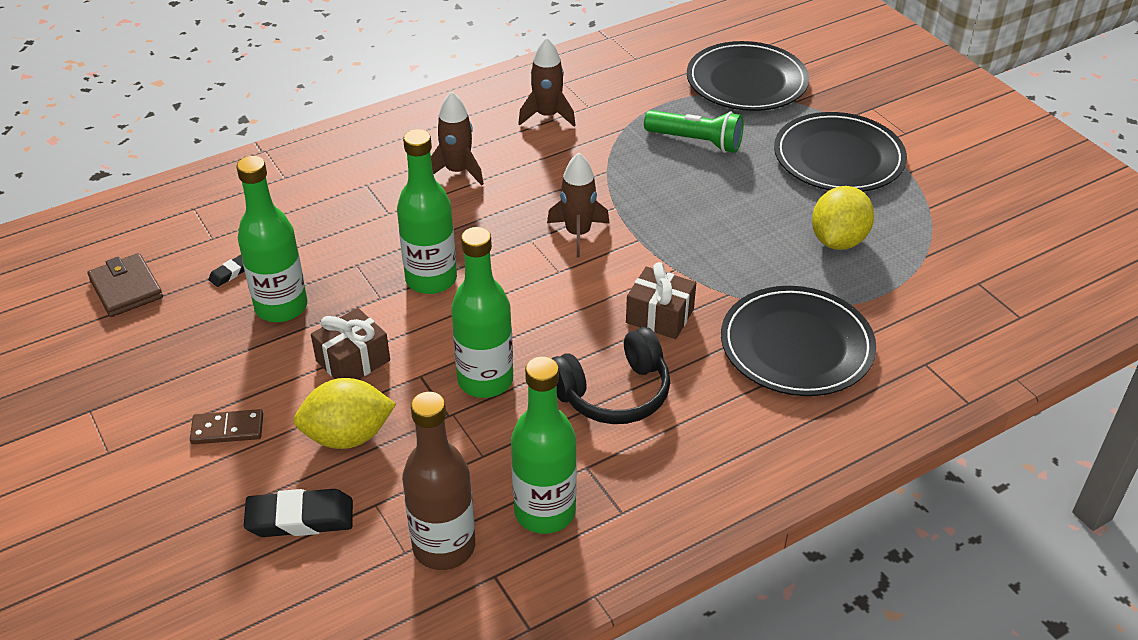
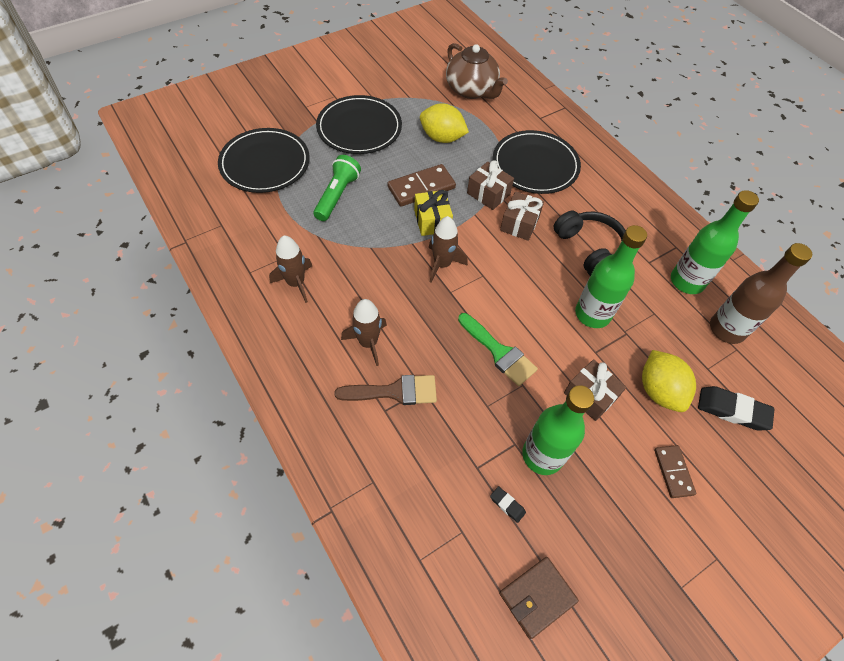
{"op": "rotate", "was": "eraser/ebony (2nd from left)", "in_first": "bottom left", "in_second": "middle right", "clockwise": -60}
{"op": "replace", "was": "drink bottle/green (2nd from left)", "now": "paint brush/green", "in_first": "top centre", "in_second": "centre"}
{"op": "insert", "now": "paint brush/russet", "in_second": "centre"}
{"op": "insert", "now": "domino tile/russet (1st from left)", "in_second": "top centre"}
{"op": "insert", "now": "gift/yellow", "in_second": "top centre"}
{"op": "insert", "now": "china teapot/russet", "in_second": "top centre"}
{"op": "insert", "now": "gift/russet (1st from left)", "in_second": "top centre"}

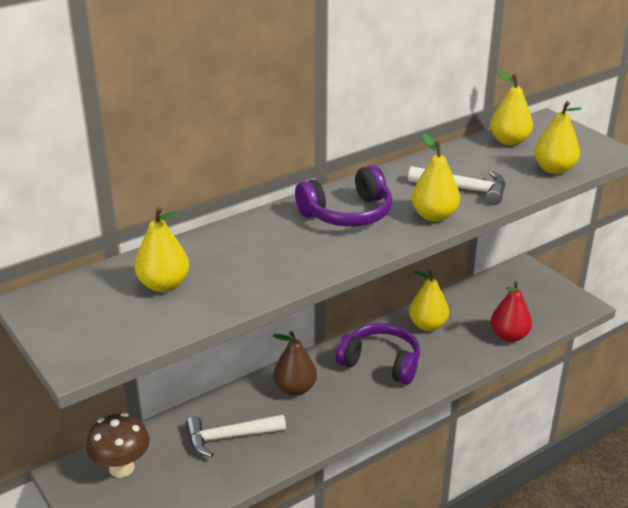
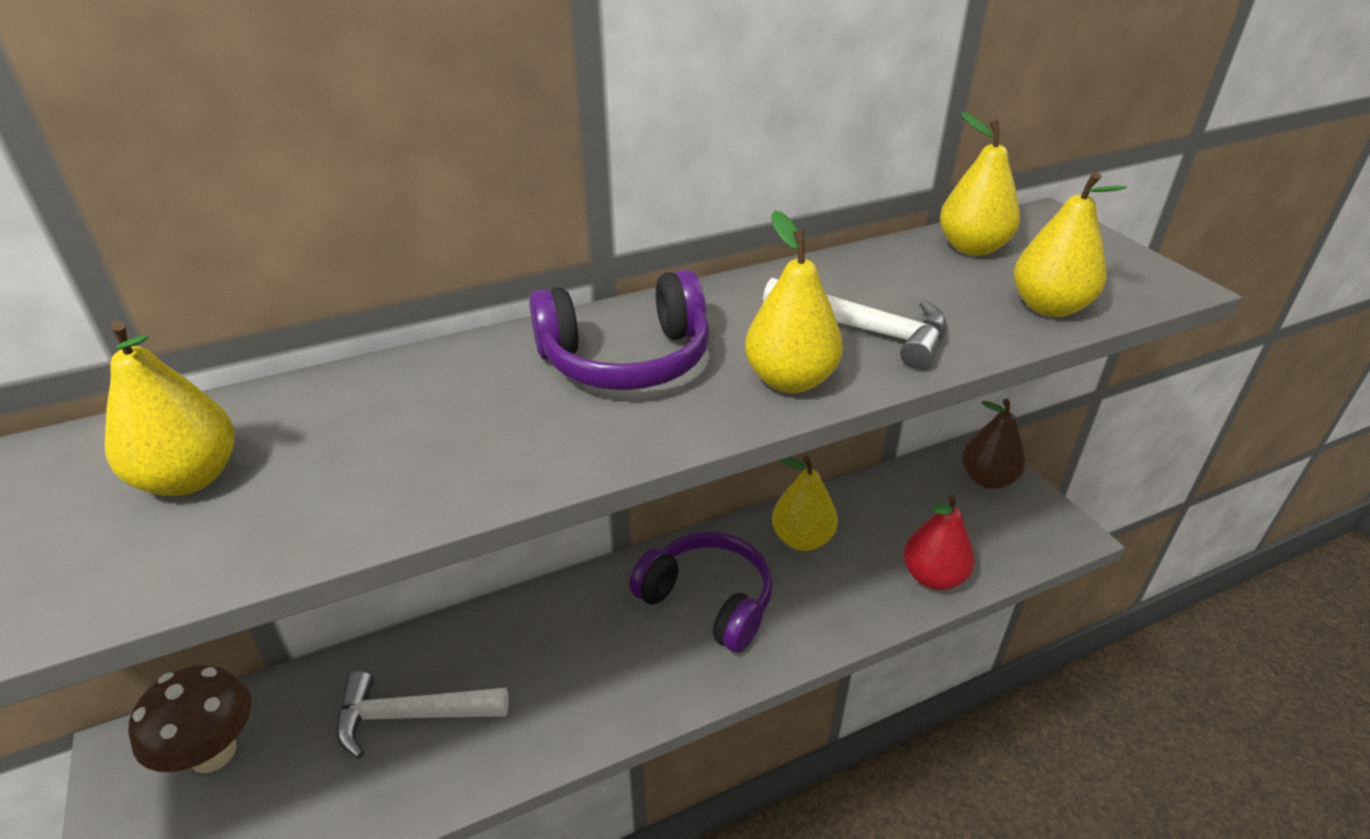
{"op": "move", "was": "pear/russet", "in_first": "bottom centre", "in_second": "middle right"}

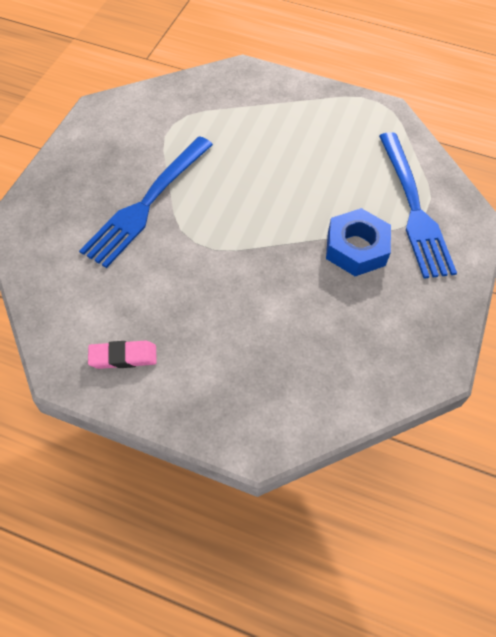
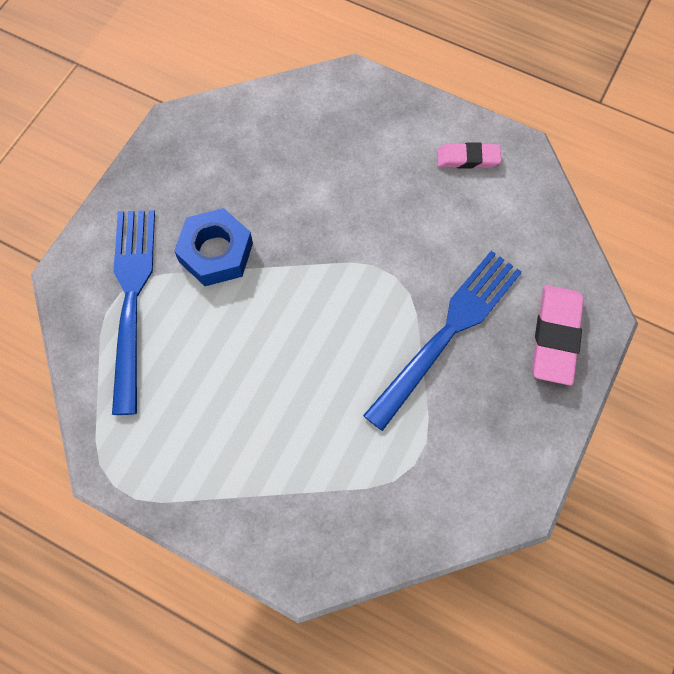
{"op": "insert", "now": "eraser/pink (2nd from left)", "in_second": "middle right"}

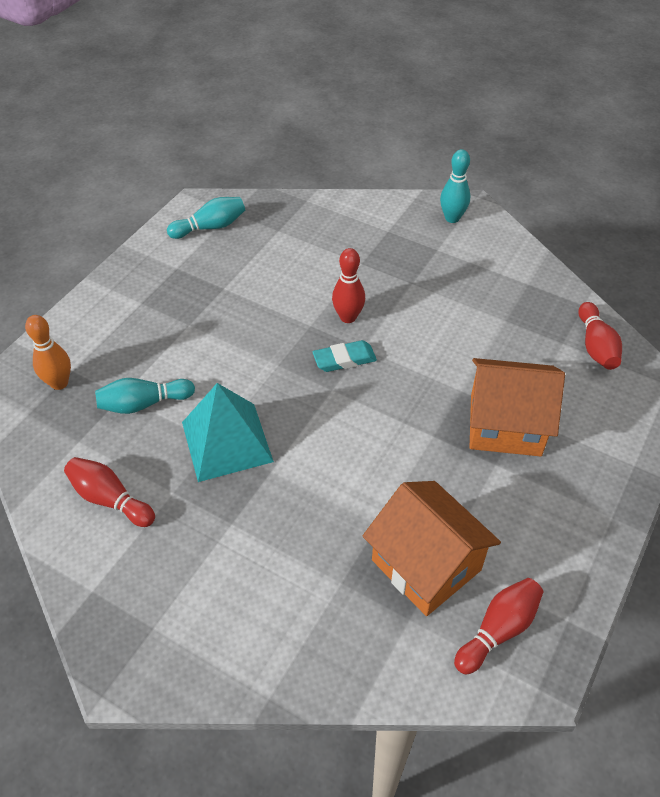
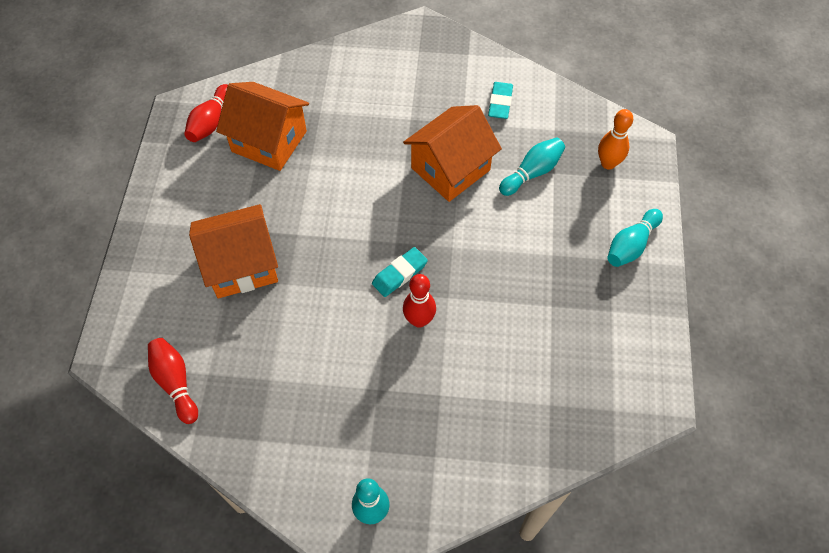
{"op": "replace", "was": "tenpin/red (1st from left)", "now": "eraser/aqua (2nd from left)", "in_first": "middle left", "in_second": "top centre"}
{"op": "move", "was": "tenpin/aqua (2nd from left in the first image)", "now": "tenpin/aqua (3rd from left)", "in_first": "top left", "in_second": "middle right"}
{"op": "replace", "was": "solid pyramid/aqua", "now": "cottage/orange-coloured (3rd from left)", "in_first": "centre", "in_second": "top centre"}

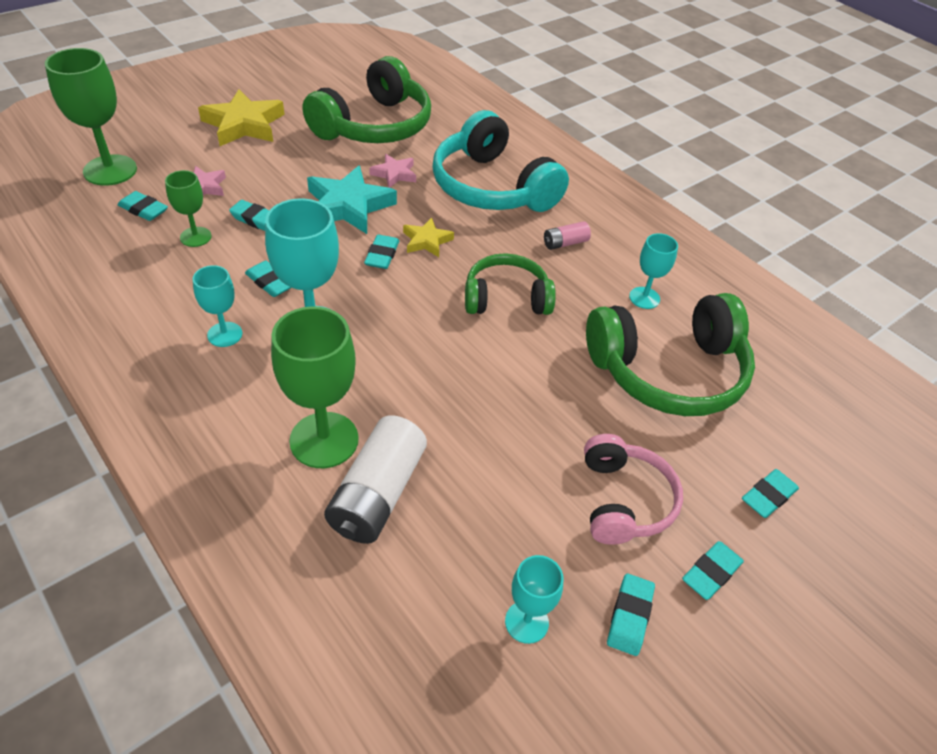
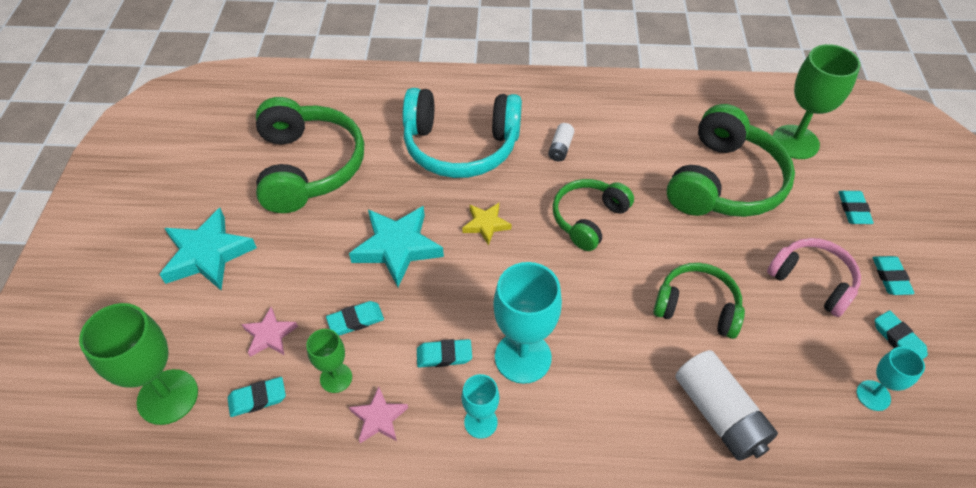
{"op": "recolor", "was": "five-pointed star/yellow (1st from left)", "now": "five-pointed star/aqua (1st from left)", "in_first": "top left", "in_second": "middle left"}
{"op": "move", "was": "chalice/green (3rd from left)", "in_first": "centre", "in_second": "top right"}
{"op": "delete", "was": "eraser/aqua (4th from left)", "in_first": "top centre"}
{"op": "move", "was": "five-pointed star/pink (2nd from left)", "in_first": "top centre", "in_second": "bottom centre"}
{"op": "recolor", "was": "AA battery/pink", "now": "AA battery/snow-white (1st from left)", "in_first": "top centre", "in_second": "top centre"}
{"op": "delete", "was": "chalice/aqua (4th from left)", "in_first": "middle right"}
{"op": "insert", "now": "over-ear headphones/green (3rd from left)", "in_second": "middle right"}

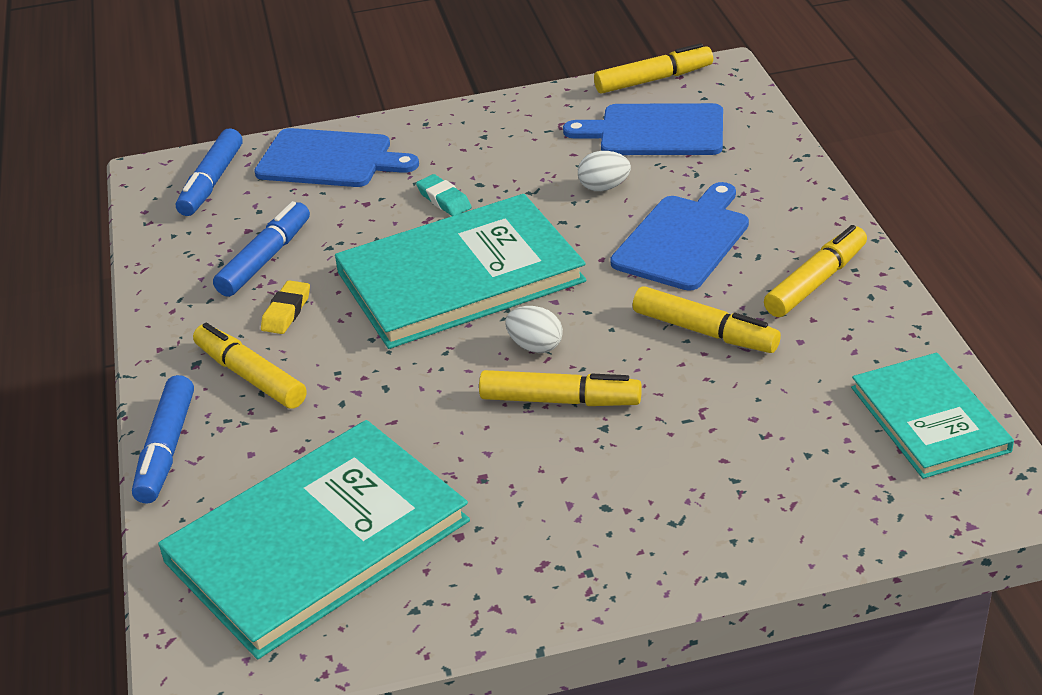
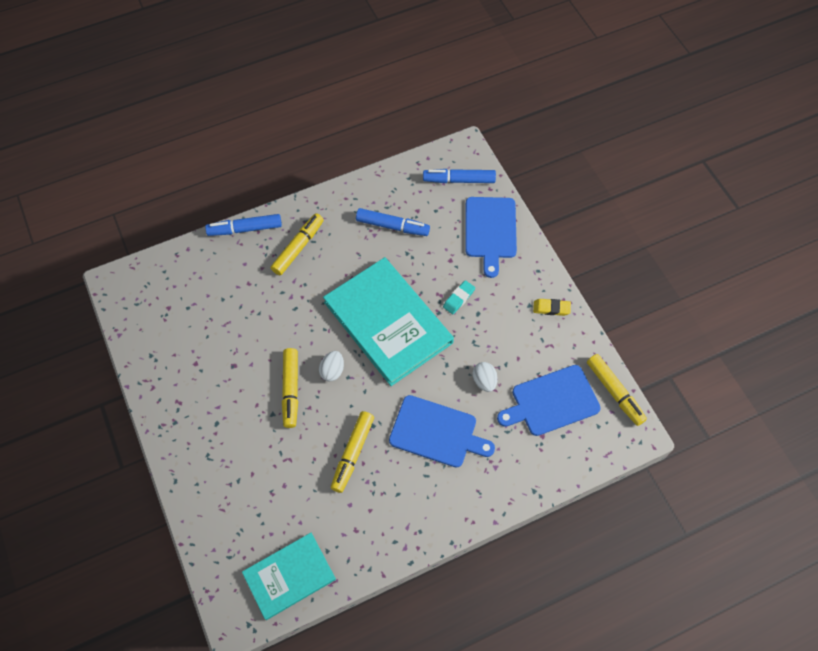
{"op": "delete", "was": "book/aqua (1st from left)", "in_first": "bottom left"}
{"op": "move", "was": "eraser/yellow", "in_first": "middle left", "in_second": "middle right"}
{"op": "rotate", "was": "bread board/cobalt (2nd from left in the first image)", "in_first": "top centre", "in_second": "middle right", "clockwise": -105}
{"op": "delete", "was": "marker/yellow (5th from left)", "in_first": "middle right"}

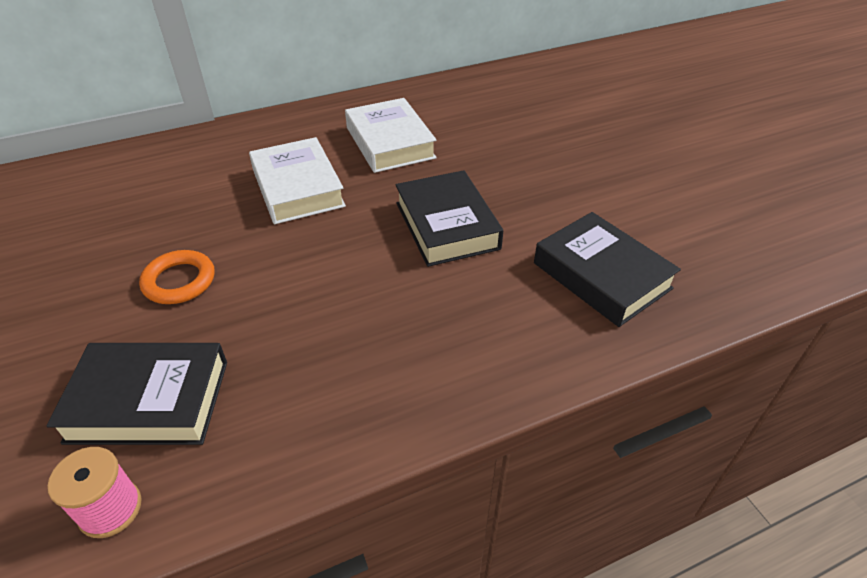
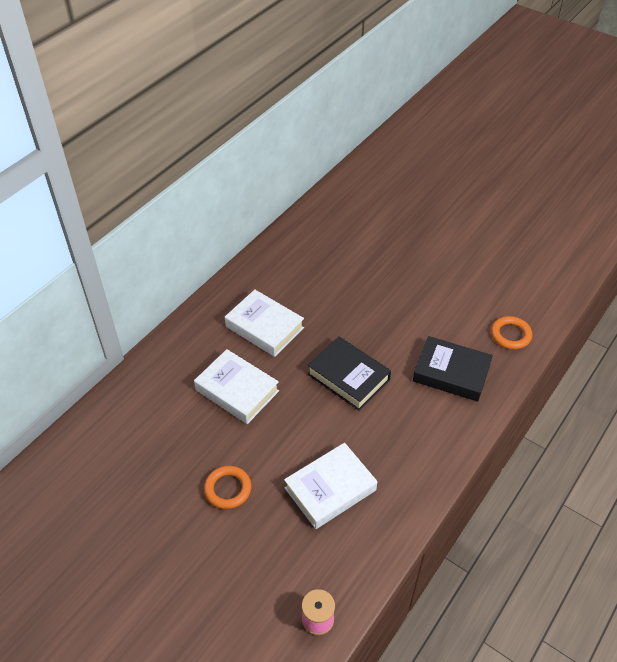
{"op": "delete", "was": "book/ebony (1st from left)", "in_first": "bottom left"}
{"op": "insert", "now": "book/snow-white (3rd from left)", "in_second": "bottom centre"}
{"op": "insert", "now": "torus/orange-coloured (2nd from left)", "in_second": "middle right"}

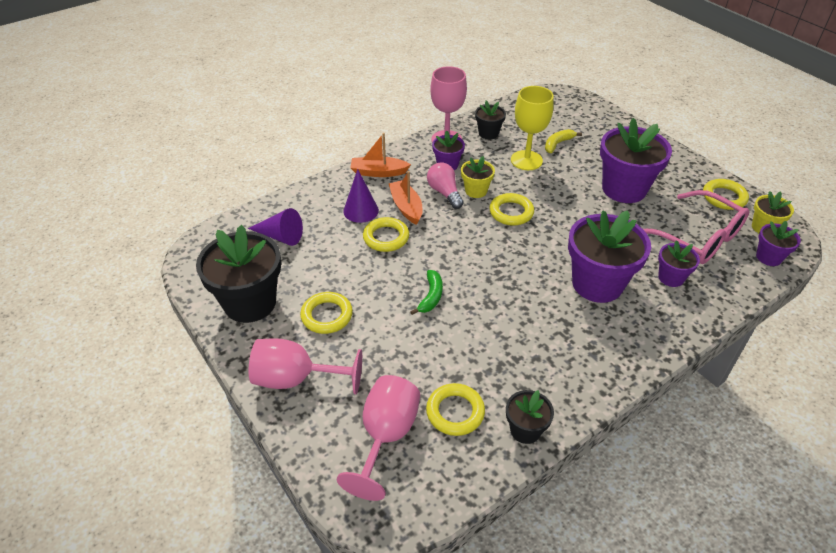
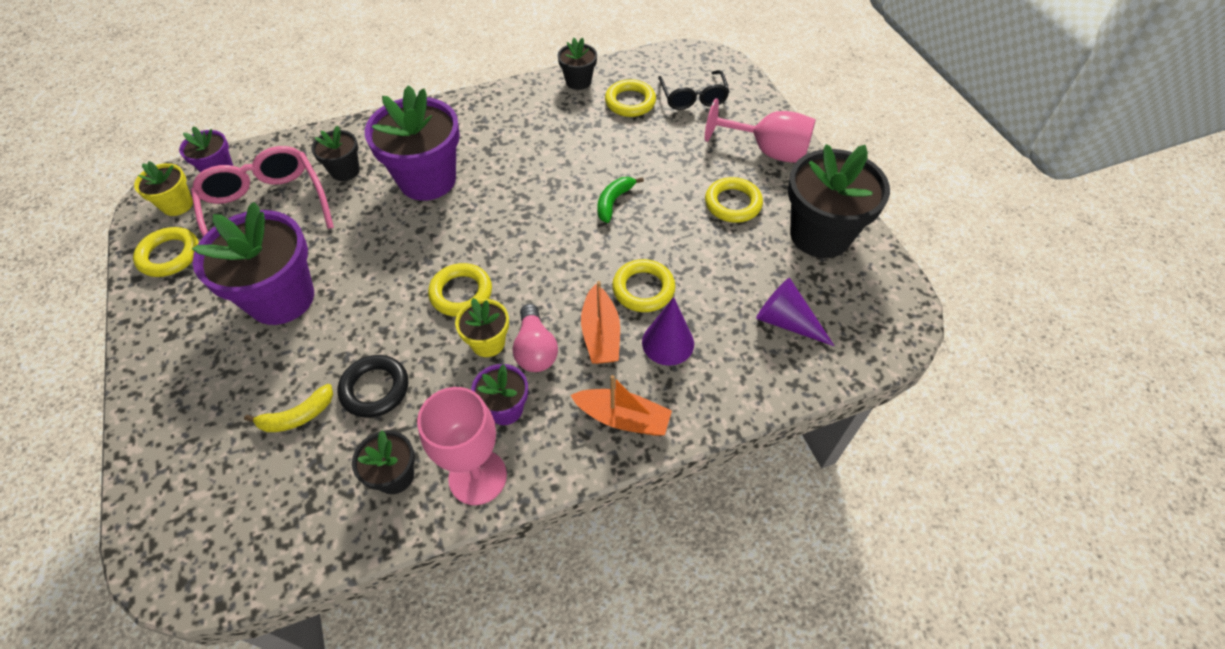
{"op": "replace", "was": "chalice/pink (2nd from left)", "now": "spectacles/ebony", "in_first": "bottom centre", "in_second": "top centre"}
{"op": "replace", "was": "chalice/yellow", "now": "torus/ebony", "in_first": "top centre", "in_second": "middle left"}
{"op": "recolor", "was": "plant pot/purple (4th from left)", "now": "plant pot/ebony (1st from left)", "in_first": "middle right", "in_second": "top left"}

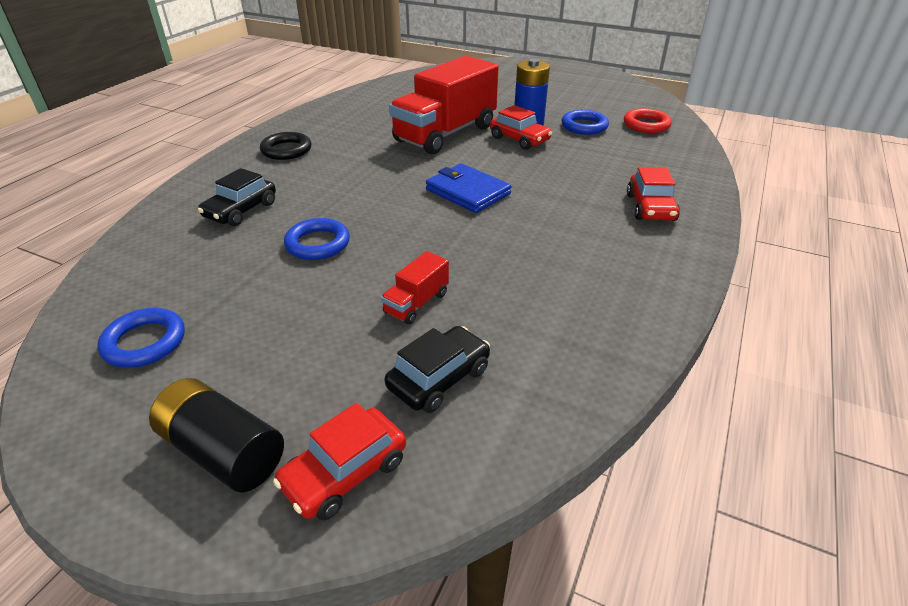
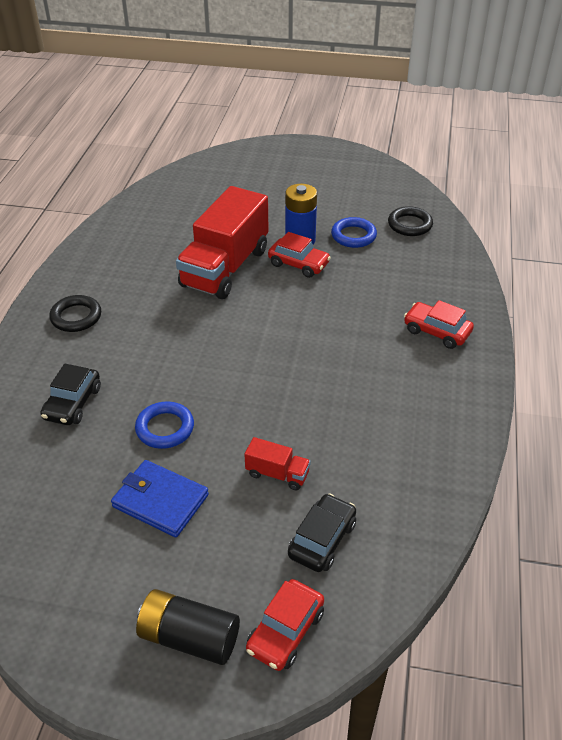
{"op": "delete", "was": "torus/cobalt (1st from left)", "in_first": "middle left"}
{"op": "rotate", "was": "truck/red (1st from left in the first image)", "in_first": "centre", "in_second": "centre", "clockwise": -90}
{"op": "move", "was": "billfold/cobalt", "in_first": "top centre", "in_second": "bottom left"}
{"op": "recolor", "was": "torus/red", "now": "torus/ebony (2nd from left)", "in_first": "top right", "in_second": "top right"}
{"op": "rotate", "was": "car/red (3rd from left)", "in_first": "top right", "in_second": "middle right", "clockwise": 135}

